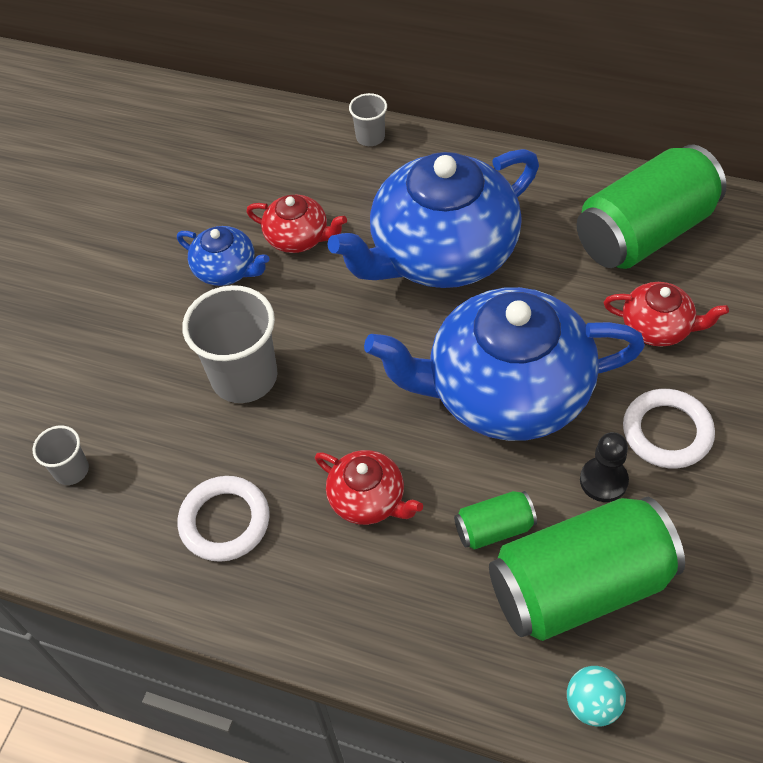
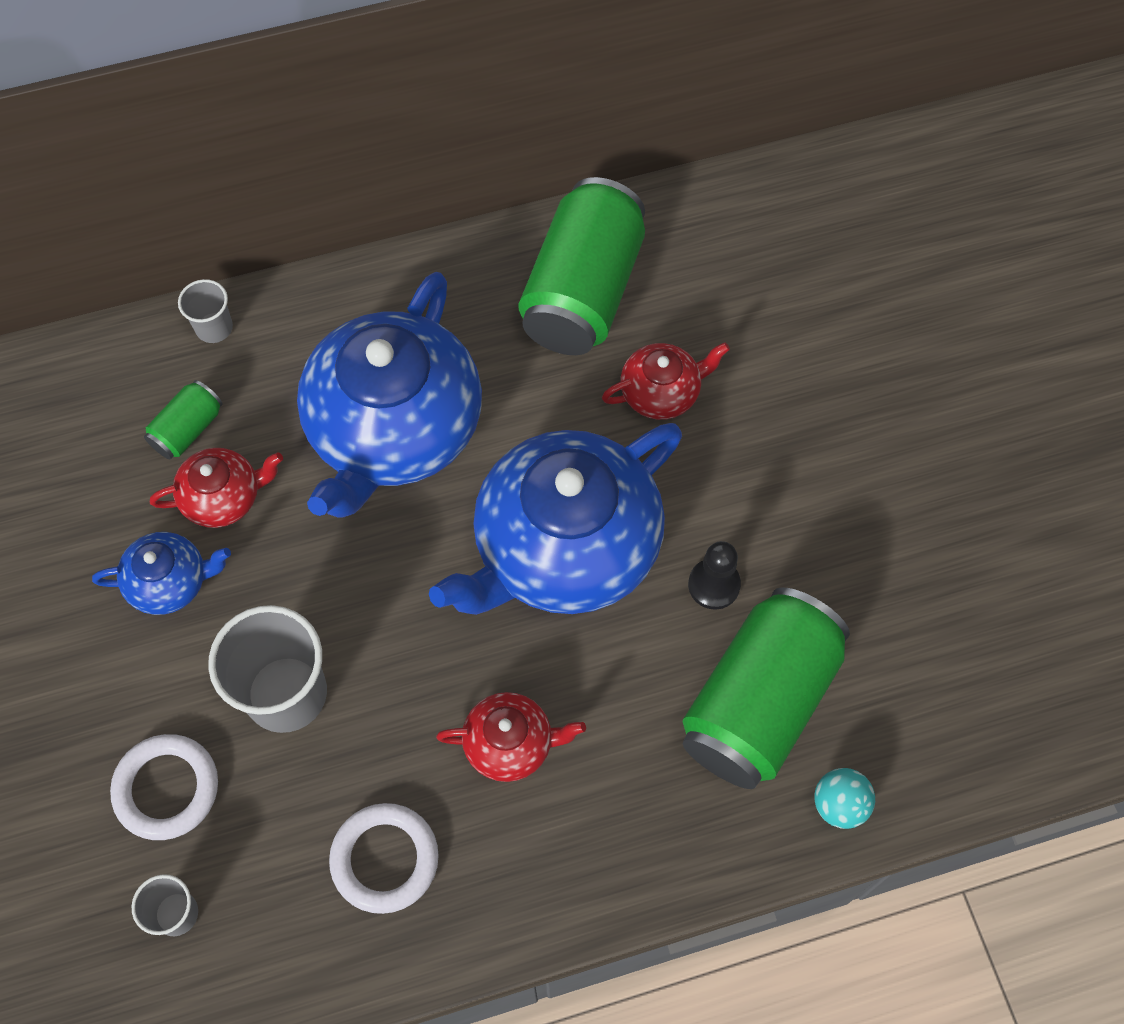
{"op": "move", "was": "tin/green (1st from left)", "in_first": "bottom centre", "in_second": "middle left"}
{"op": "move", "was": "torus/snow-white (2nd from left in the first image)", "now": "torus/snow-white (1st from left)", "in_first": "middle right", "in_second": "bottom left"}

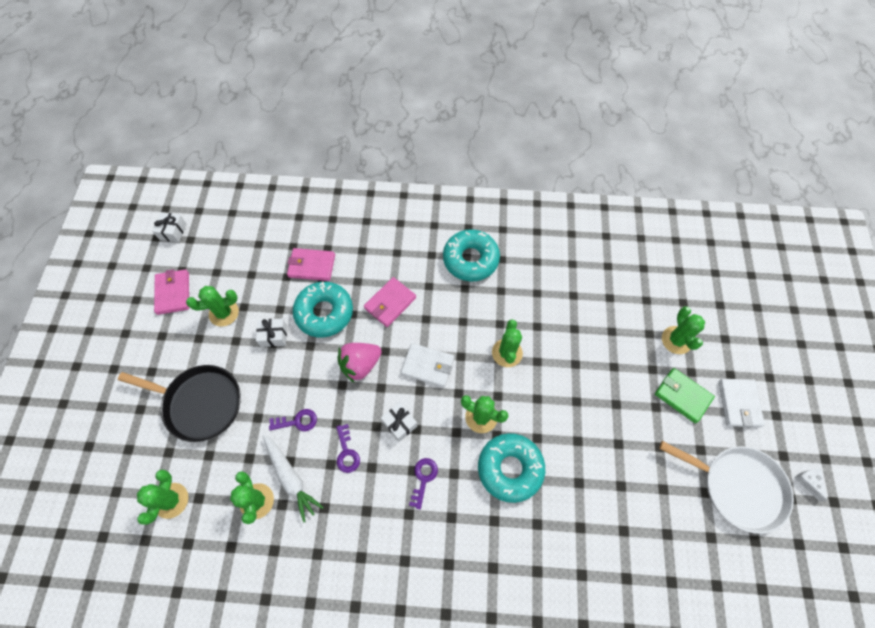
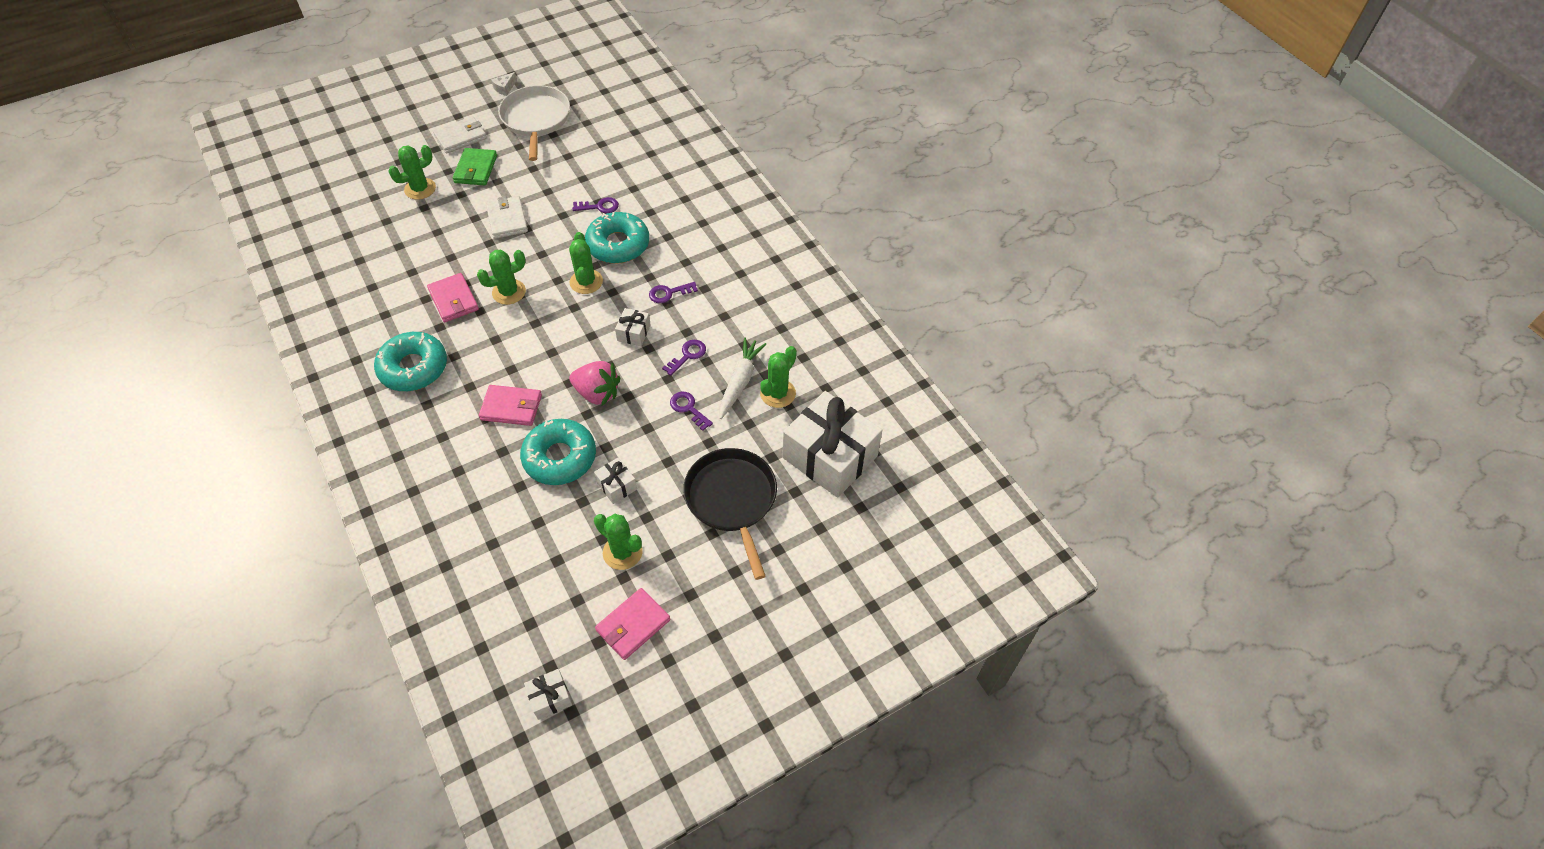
{"op": "replace", "was": "saguaro cactus/green (1st from left)", "now": "gift/snow-white (4th from left)", "in_first": "bottom left", "in_second": "centre"}
{"op": "move", "was": "billfold/pink (2nd from left in the first image)", "now": "billfold/pink (1st from left)", "in_first": "centre", "in_second": "middle left"}
{"op": "move", "was": "billfold/snow-white (1st from left in the first image)", "now": "billfold/snow-white (2nd from left)", "in_first": "centre", "in_second": "top left"}
{"op": "insert", "now": "key/purple (1st from left)", "in_second": "top centre"}

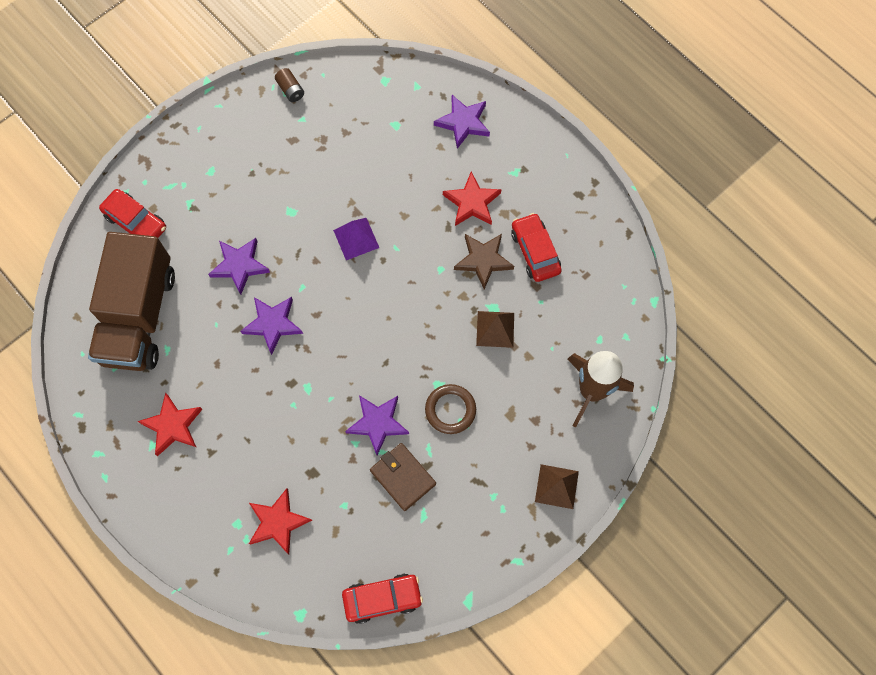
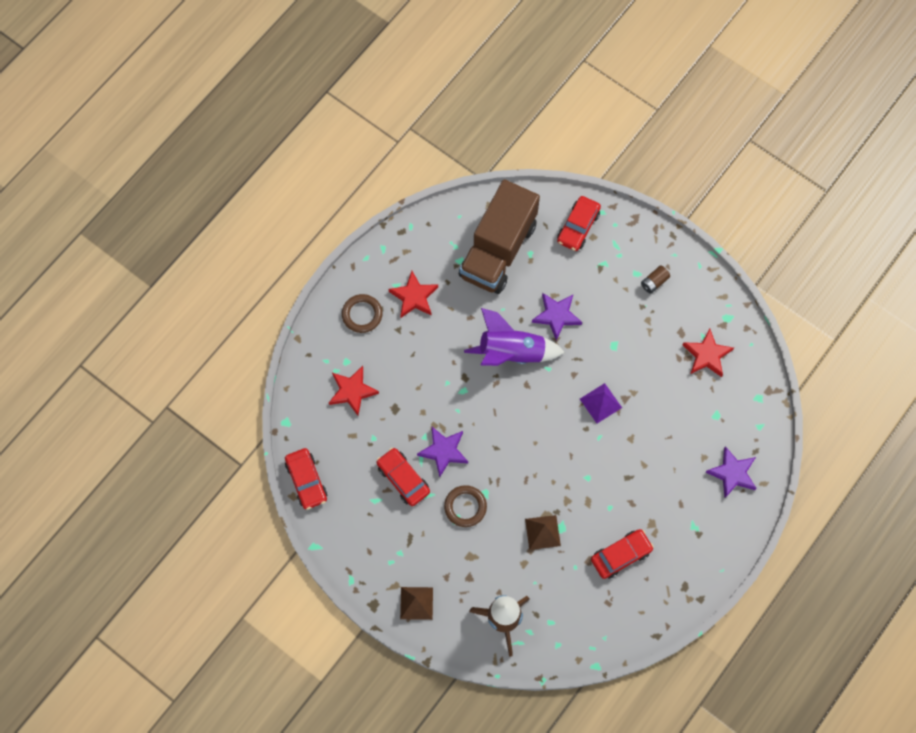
{"op": "rotate", "was": "truck/russet", "in_first": "middle left", "in_second": "top centre", "clockwise": -60}
{"op": "replace", "was": "five-pointed star/purple (2nd from left)", "now": "spaceship/purple", "in_first": "middle left", "in_second": "centre"}
{"op": "move", "was": "AA battery/russet", "in_first": "top left", "in_second": "middle right"}
{"op": "replace", "was": "billfold/russet", "now": "car/red (2nd from left)", "in_first": "bottom centre", "in_second": "centre"}
{"op": "move", "was": "five-pointed star/red (3rd from left)", "in_first": "top centre", "in_second": "middle right"}
{"op": "delete", "was": "five-pointed star/russet", "in_first": "centre"}
{"op": "insert", "now": "torus/russet (1st from left)", "in_second": "centre"}

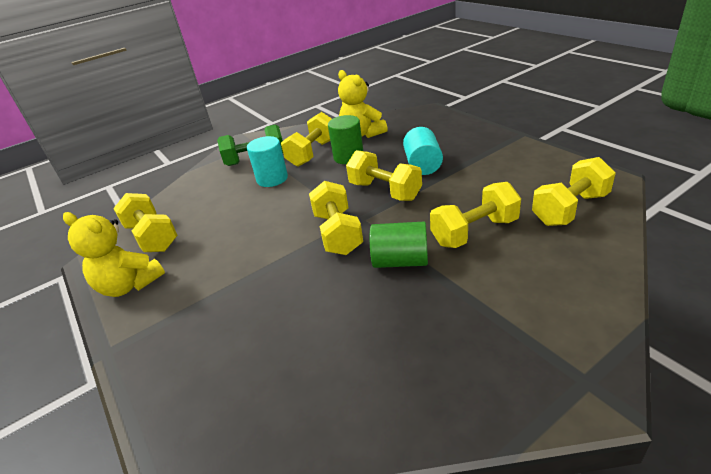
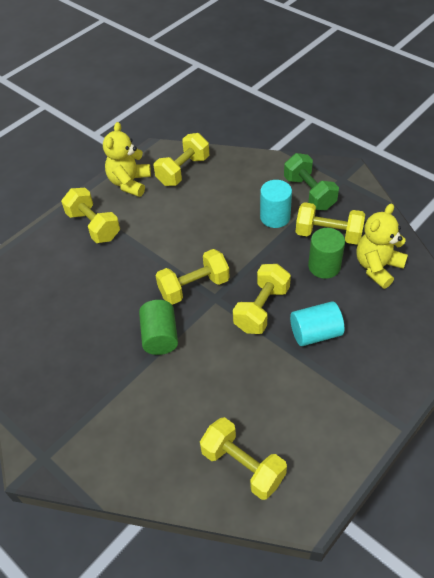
{"op": "move", "was": "free weight/yellow (5th from left in the first image)", "now": "free weight/yellow (1st from left)", "in_first": "middle right", "in_second": "middle left"}

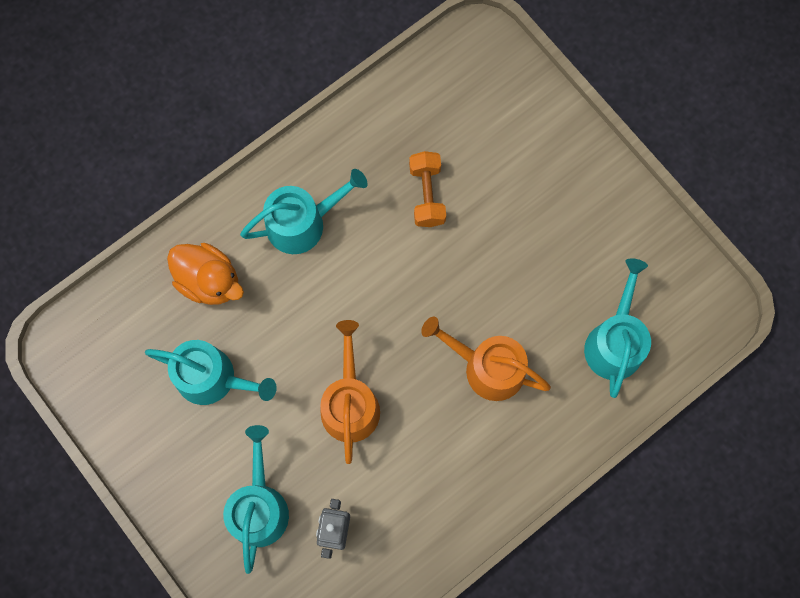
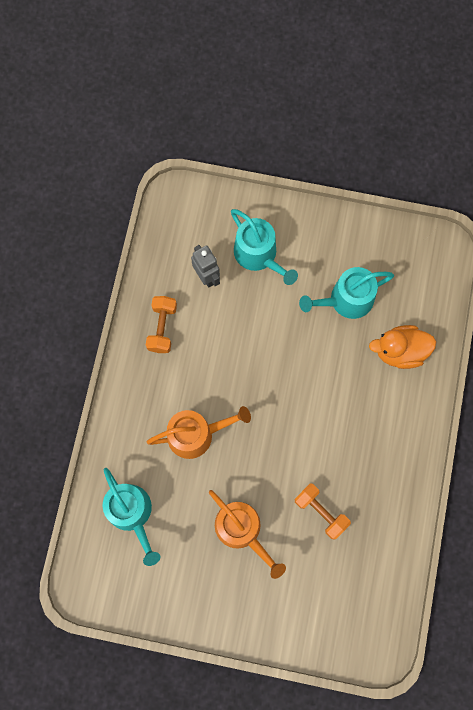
{"op": "delete", "was": "watering pot/aqua (3rd from left)", "in_first": "centre"}
{"op": "move", "was": "watering pot/orange-coloured (1st from left in the first image)", "now": "watering pot/orange-coloured (2nd from left)", "in_first": "centre", "in_second": "bottom centre"}
{"op": "insert", "now": "free weight/orange-coloured (1st from left)", "in_second": "centre"}

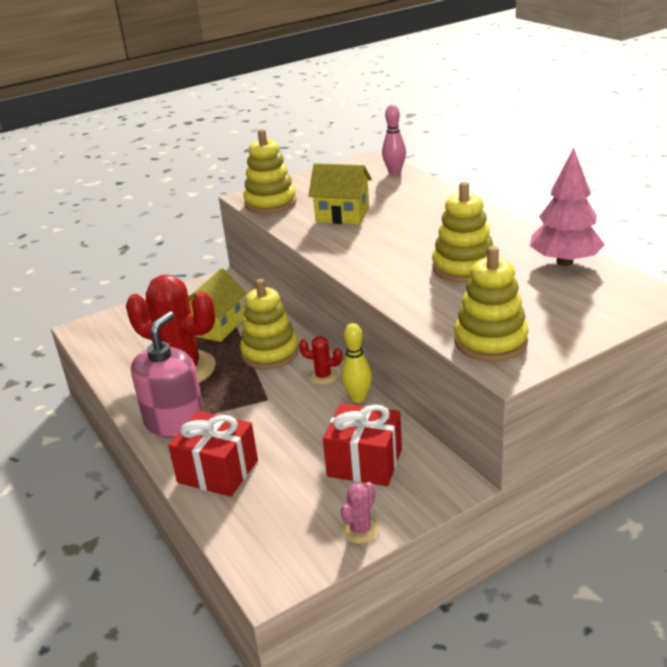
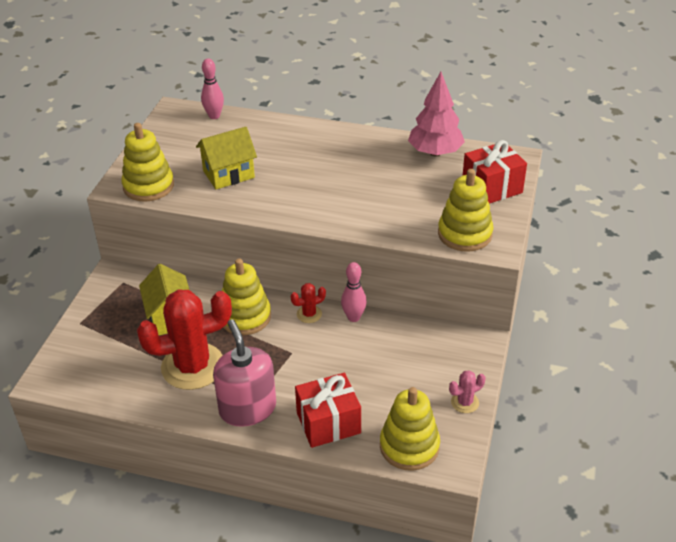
{"op": "move", "was": "gift/red (2nd from left)", "in_first": "centre", "in_second": "top right"}
{"op": "recolor", "was": "tenpin/yellow", "now": "tenpin/pink (2nd from left)", "in_first": "centre", "in_second": "centre"}
{"op": "rotate", "was": "saguaro cactus/pink", "in_first": "bottom centre", "in_second": "bottom right", "clockwise": 75}
{"op": "move", "was": "stacking rings/yellow (3rd from left)", "in_first": "middle right", "in_second": "bottom centre"}

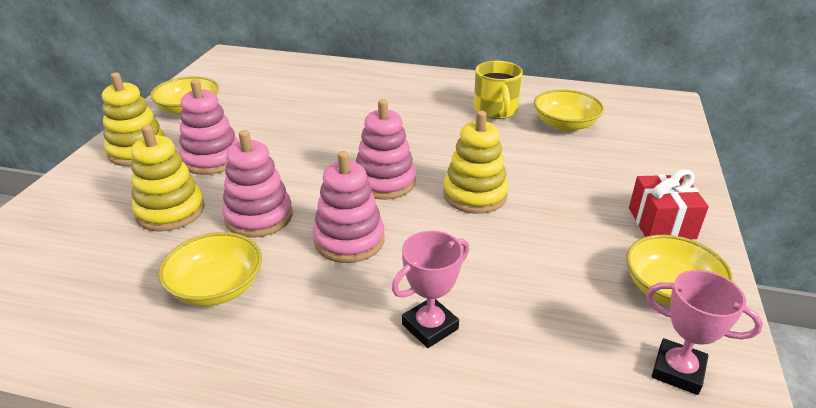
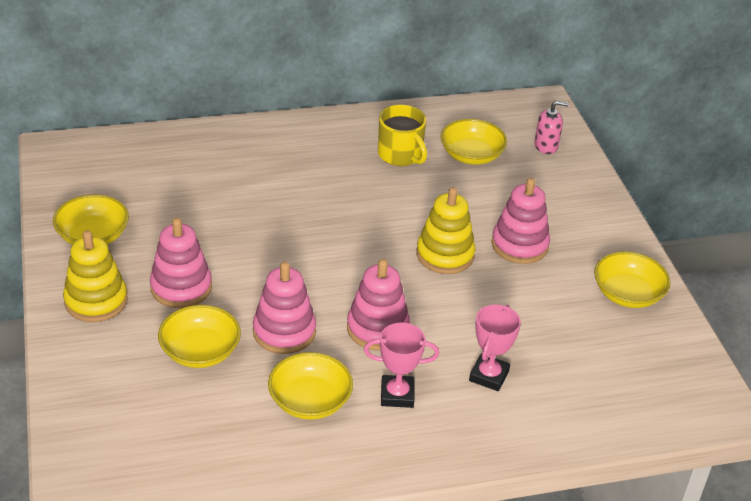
{"op": "replace", "was": "stacking rings/yellow (2nd from left)", "now": "serving bowl/yellow (2nd from left)", "in_first": "middle left", "in_second": "bottom left"}
{"op": "move", "was": "stacking rings/pink (4th from left)", "in_first": "centre", "in_second": "middle right"}
{"op": "delete", "was": "gift/red", "in_first": "middle right"}
{"op": "move", "was": "prize cup/pink (2nd from left in the first image)", "now": "prize cup/pink (1st from left)", "in_first": "bottom right", "in_second": "bottom centre"}
{"op": "insert", "now": "soap pump/pink", "in_second": "top right"}

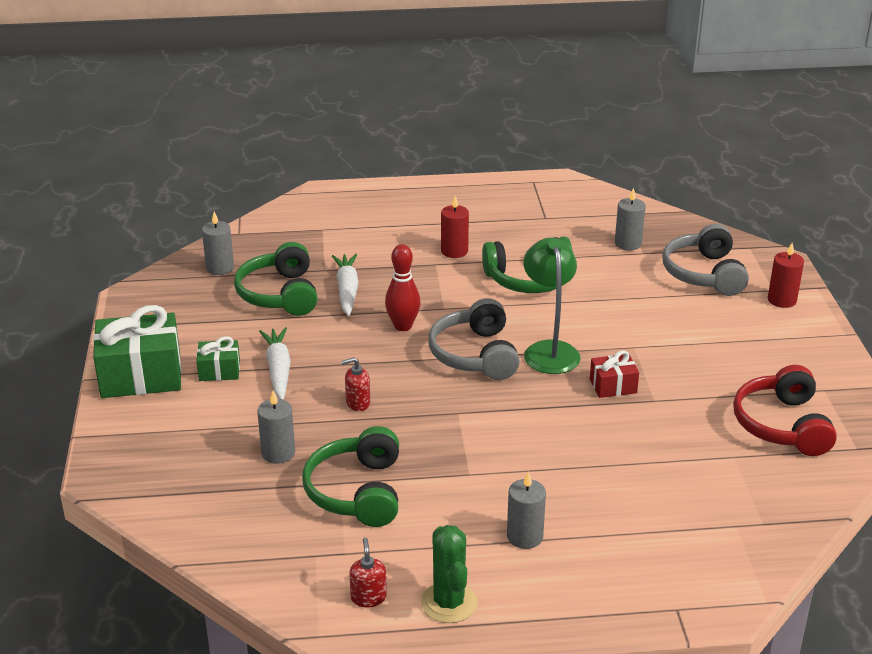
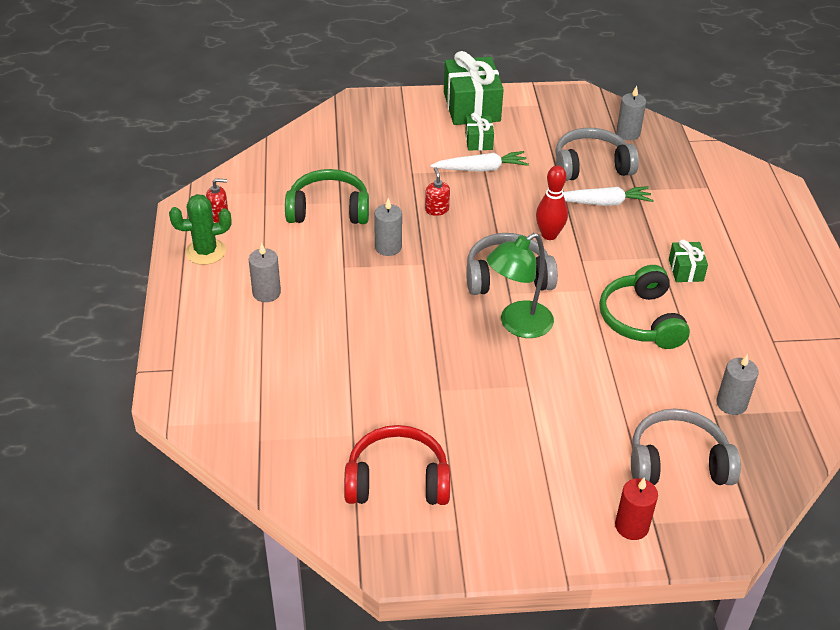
{"op": "recolor", "was": "over-ear headphones/green (1st from left)", "now": "over-ear headphones/gray (2nd from left)", "in_first": "middle left", "in_second": "top right"}
{"op": "move", "was": "pillar candle/gray (2nd from left)", "in_first": "middle left", "in_second": "centre"}
{"op": "replace", "was": "pillar candle/red (1st from left)", "now": "gift/green (3rd from left)", "in_first": "centre", "in_second": "middle right"}
{"op": "rotate", "was": "reading lamp/green", "in_first": "centre", "in_second": "centre", "clockwise": 150}
{"op": "delete", "was": "gift/red", "in_first": "middle right"}

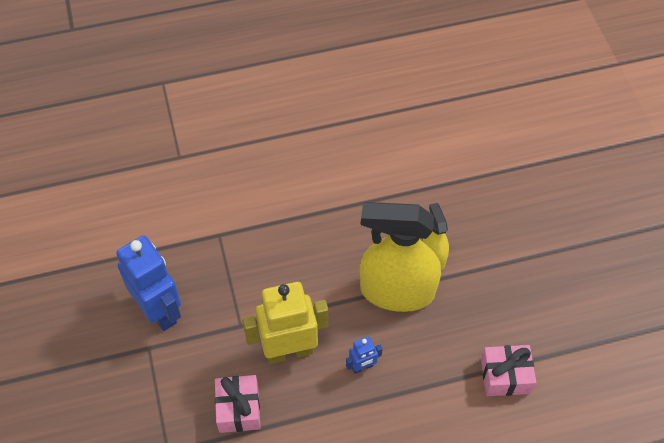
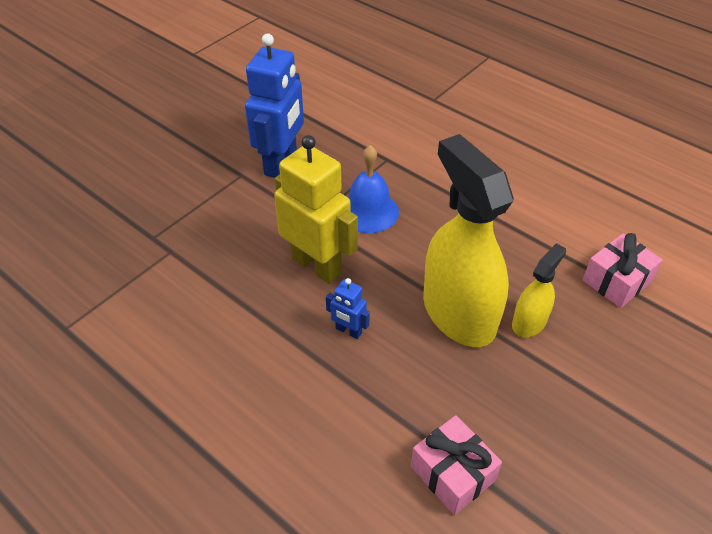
{"op": "move", "was": "gift/pink (1st from left in the first image)", "now": "gift/pink (2nd from left)", "in_first": "bottom centre", "in_second": "middle right"}
{"op": "insert", "now": "school bell/cobalt", "in_second": "centre"}

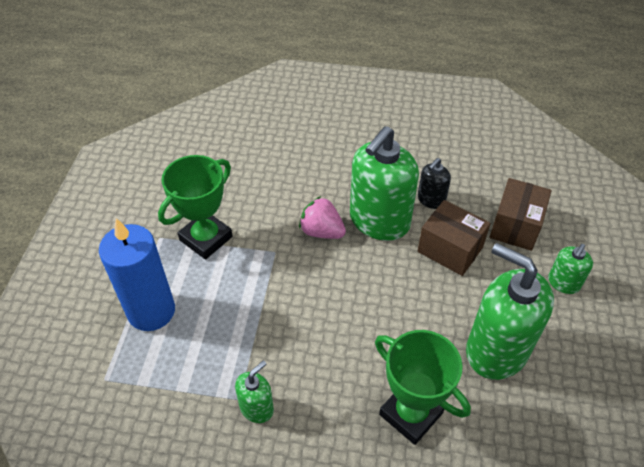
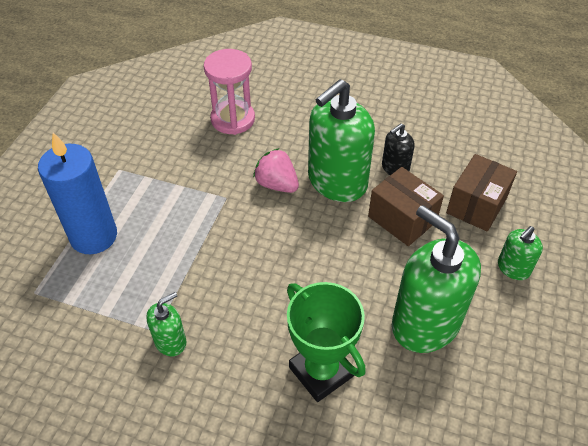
{"op": "delete", "was": "prize cup/green (1st from left)", "in_first": "middle left"}
{"op": "insert", "now": "sand timer/pink", "in_second": "top centre"}

